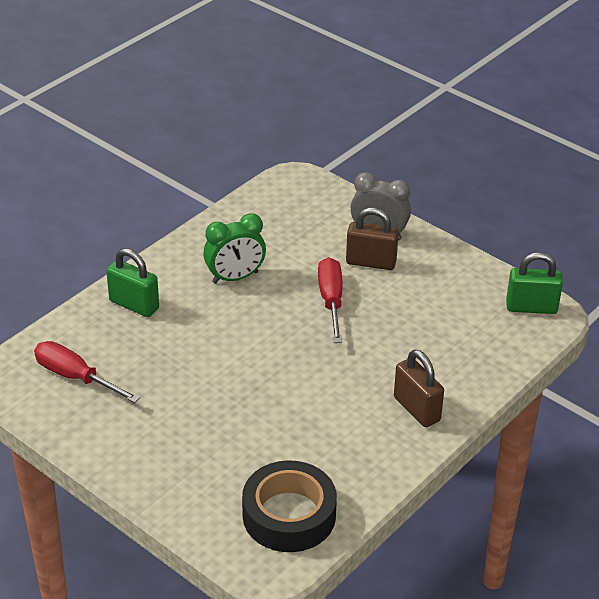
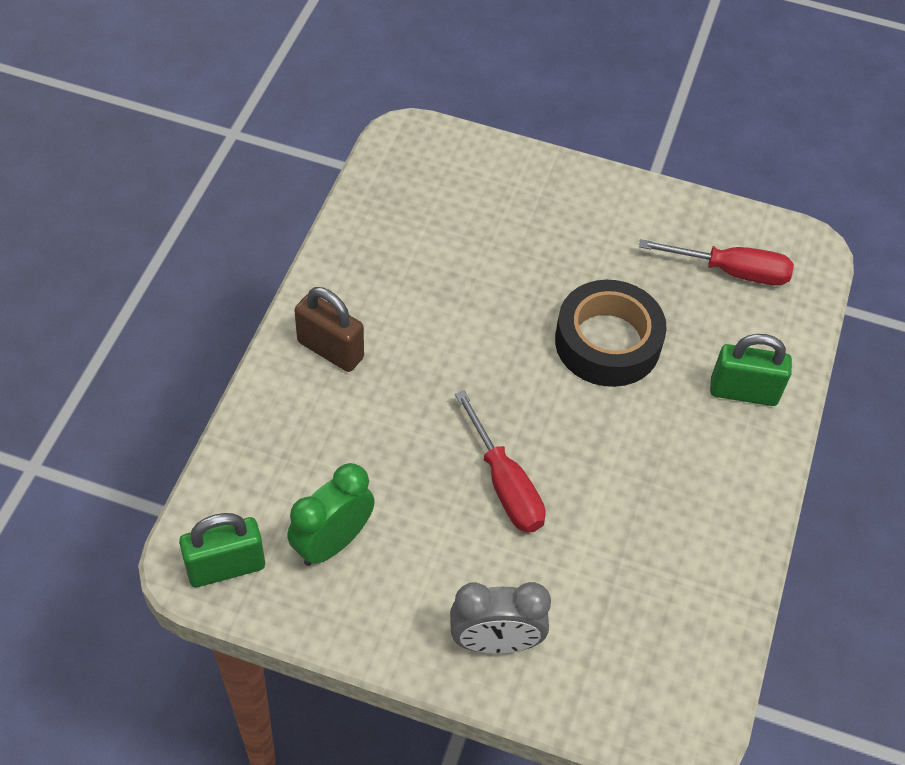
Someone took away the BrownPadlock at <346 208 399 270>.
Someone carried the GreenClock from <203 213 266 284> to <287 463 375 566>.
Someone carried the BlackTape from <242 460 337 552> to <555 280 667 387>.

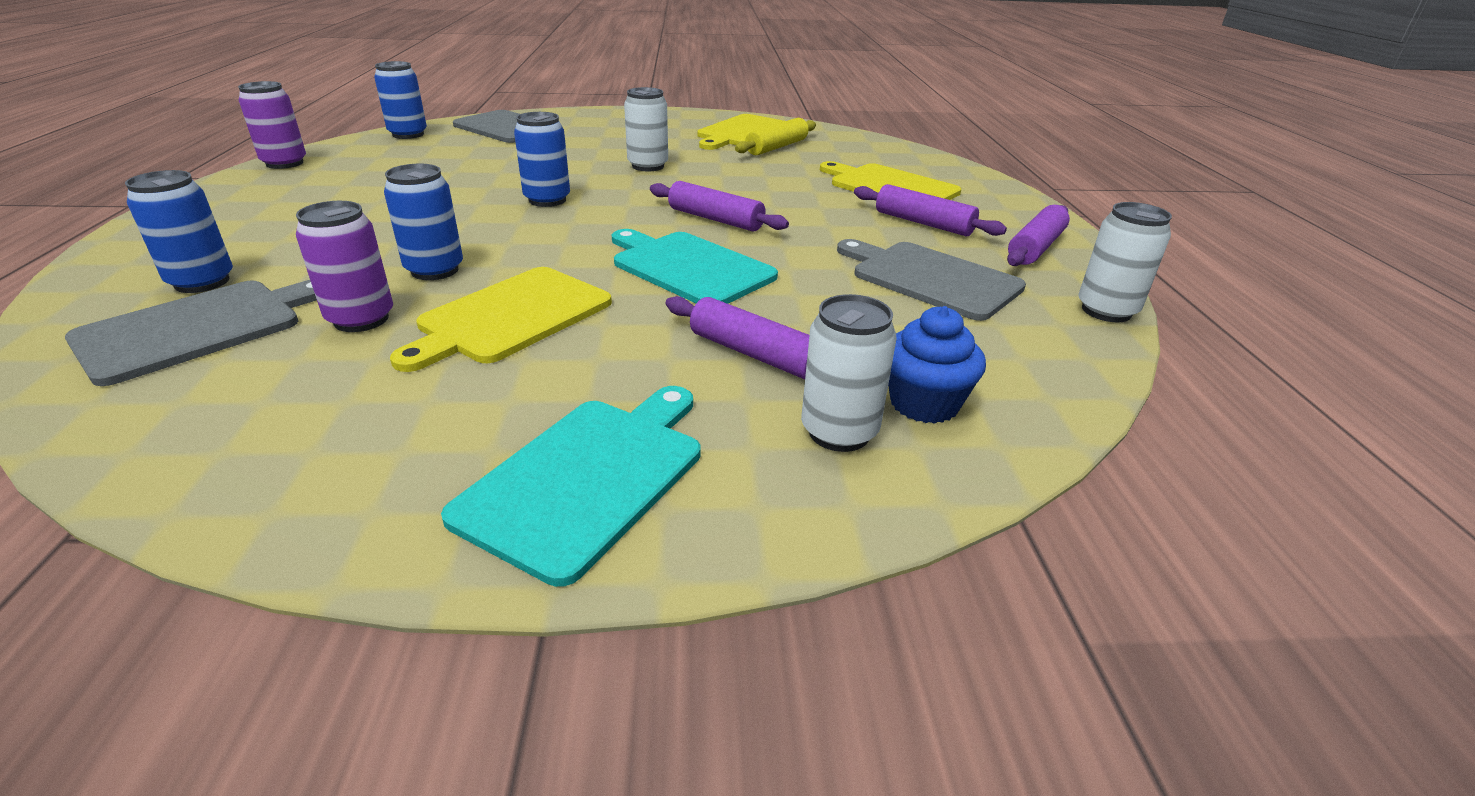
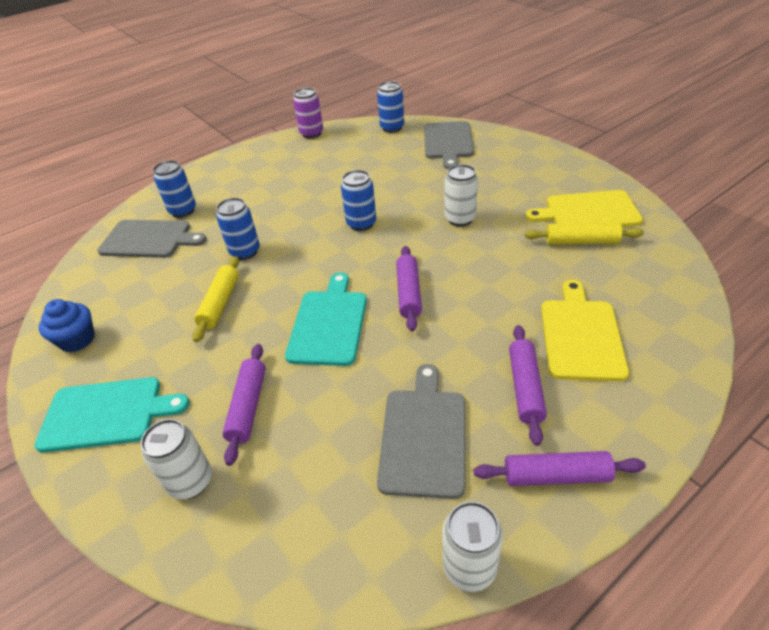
Someone took away the PurpleCan at <296 201 393 332>.
Someone swapped the YellowCuttingBoard at <390 267 612 372> for the YellowRollingPin at <193 256 239 342>.
Someone carried the BlueCupcake from <888 306 986 424> to <39 299 95 352>.

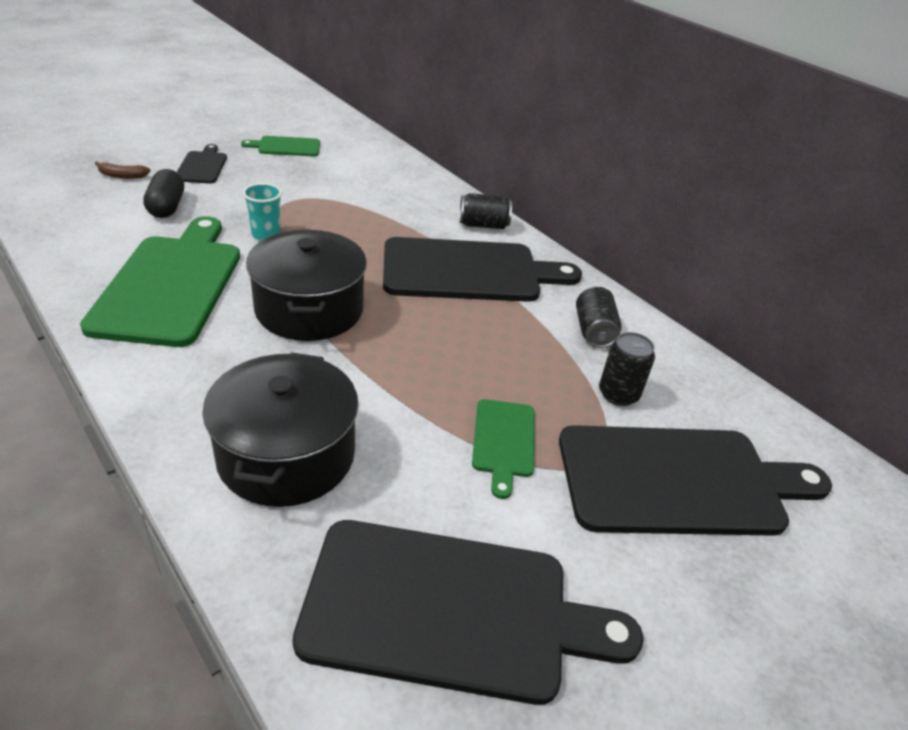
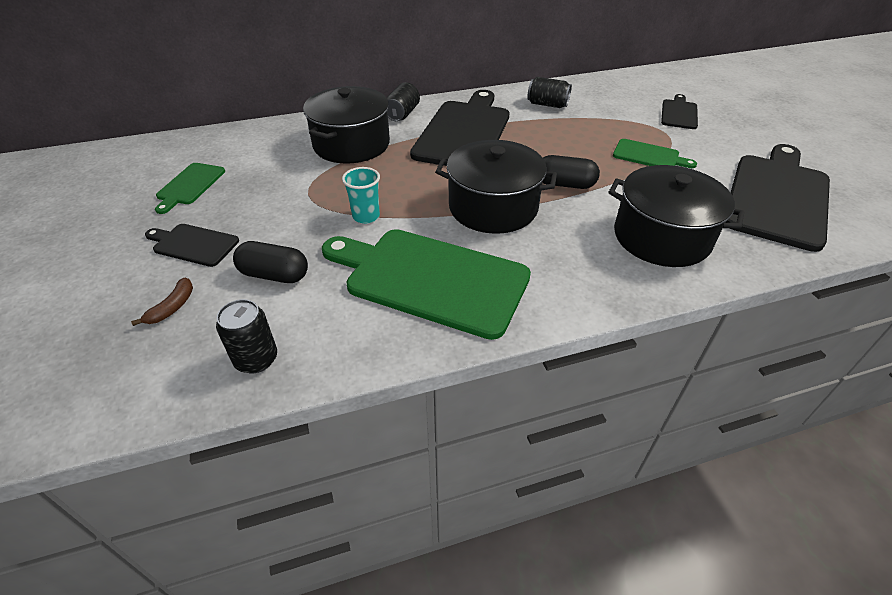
Someone carried the BlackCan from <599 332 655 406> to <216 299 277 373>.
Someone scaled the BlackCuttingBoard at <559 425 832 536> by 0.48.
Someone put down the BlackPot at <303 86 390 164>.
Someone put down the BlackCapsule at <543 155 600 189>.

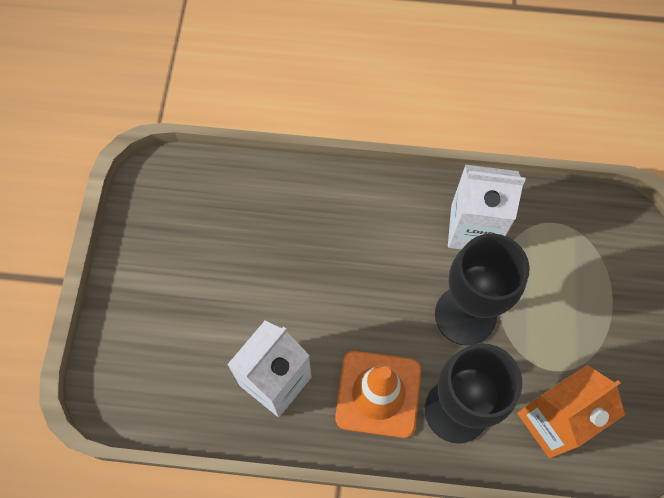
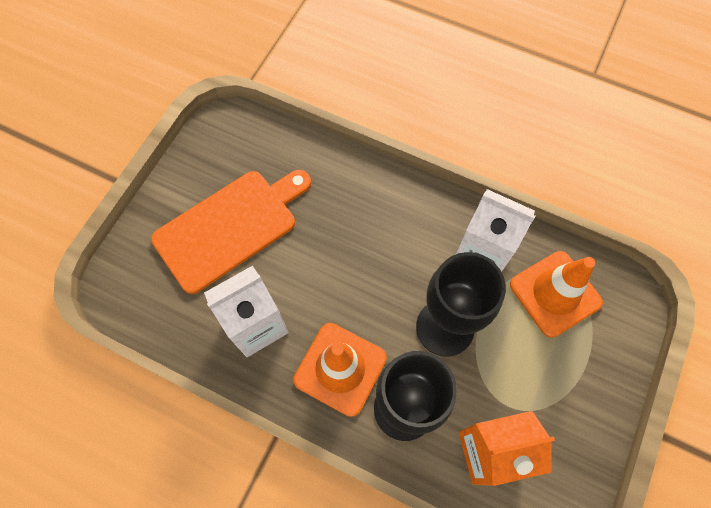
Someone put down the OrangeCuttingBoard at <151 170 311 294>.
Someone put down the OrangeTrafficCone at <510 251 603 338>.

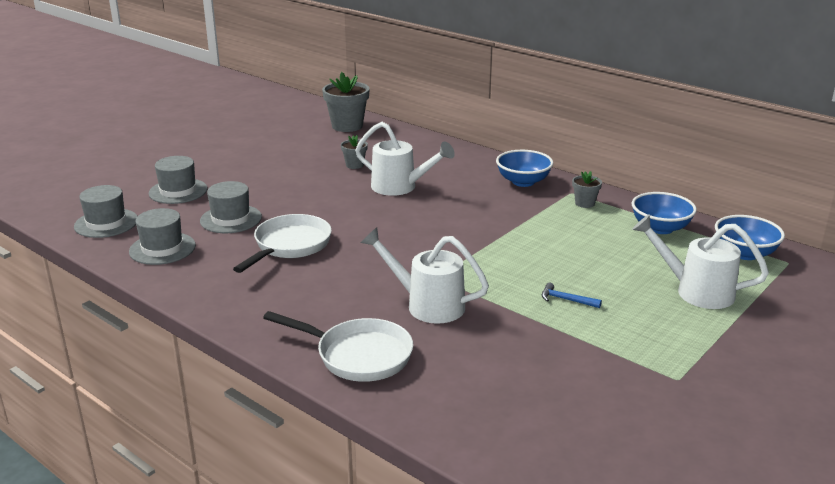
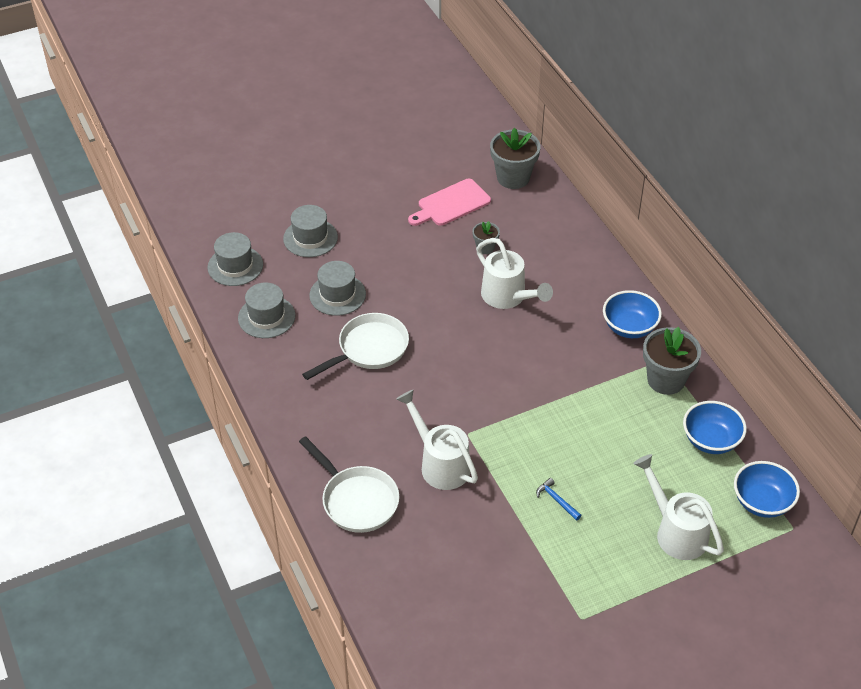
Someone scaled the GreyFlowerPot at <572 171 602 208> by 1.91.
Someone put down the PinkCuttingBoard at <408 178 491 226>.

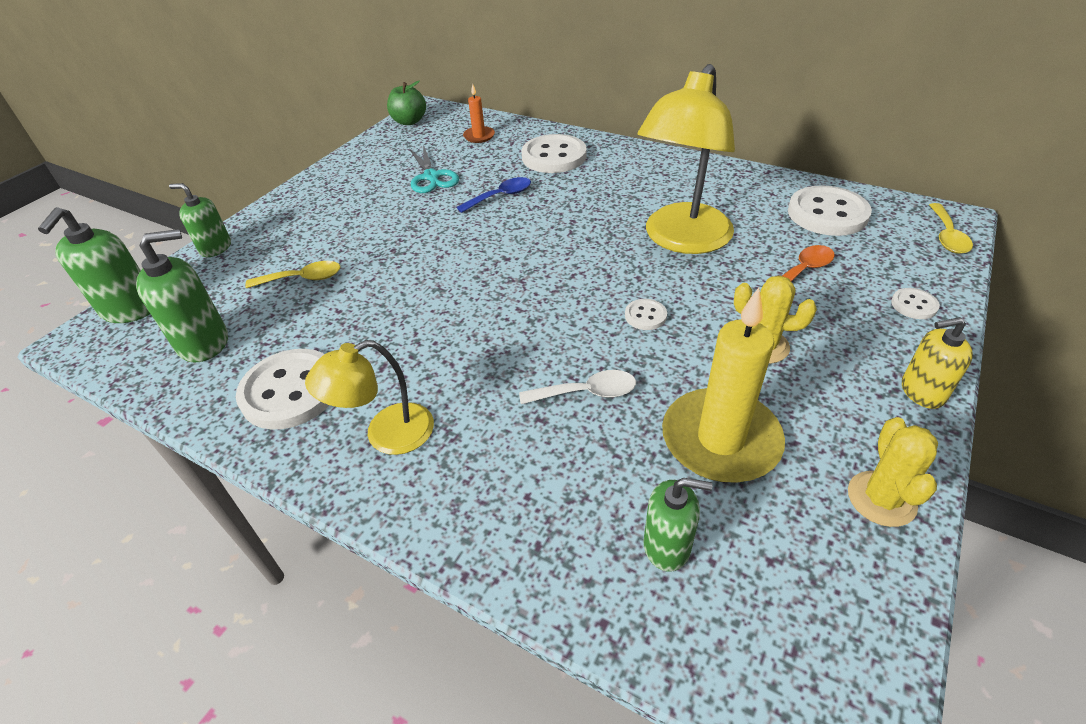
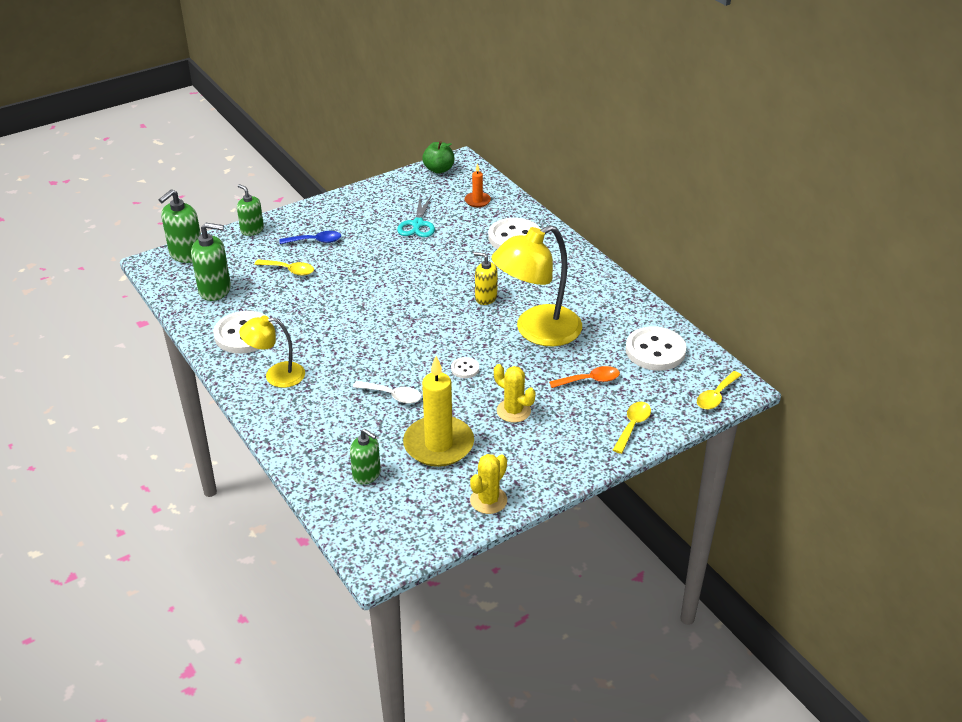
Someone carried the BlueSpoon from <457 177 531 213> to <279 231 341 244>.
Someone swapped the WhiteButton at <891 288 940 319> for the YellowSpoon at <613 402 651 454>.
Someone carried the YellowSoapDispenser from <902 317 973 409> to <474 252 498 305>.

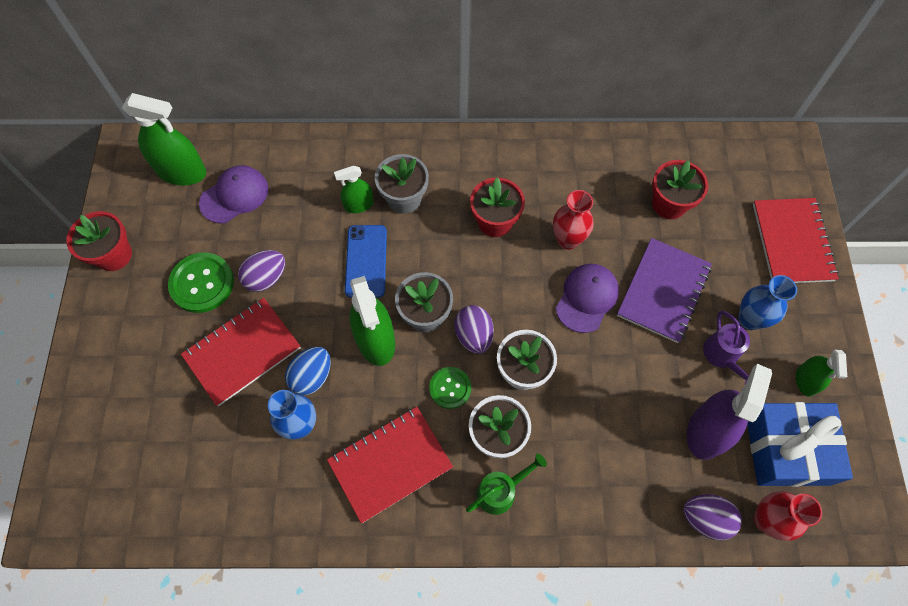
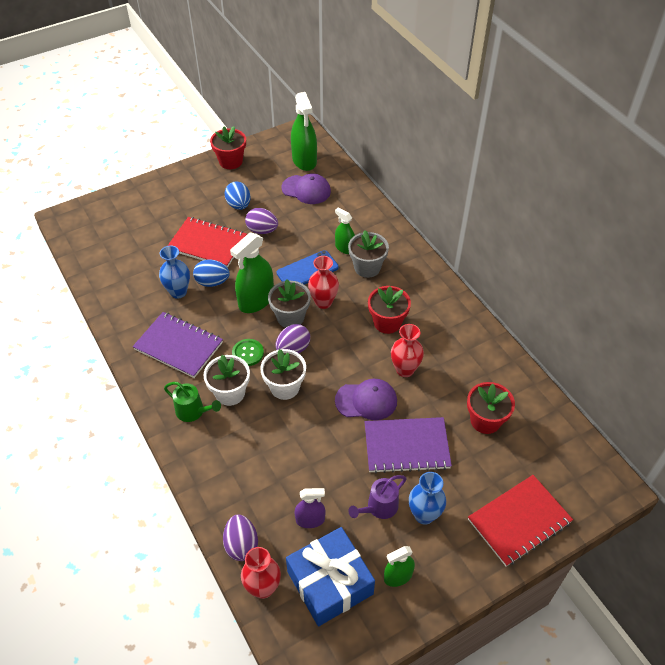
Someone swapped the GreenButton at <168 253 234 313> for the BlueEgg at <225 181 251 210>.
Someone scaled the PurpleSprayBottle at <687 364 772 460> by 0.57.
Someone repainted the RedNotebook at <327 407 453 524>, which became the PurpleNotebook at <133 312 223 378>.
Someone put down the RedVase at <308 256 339 309>.

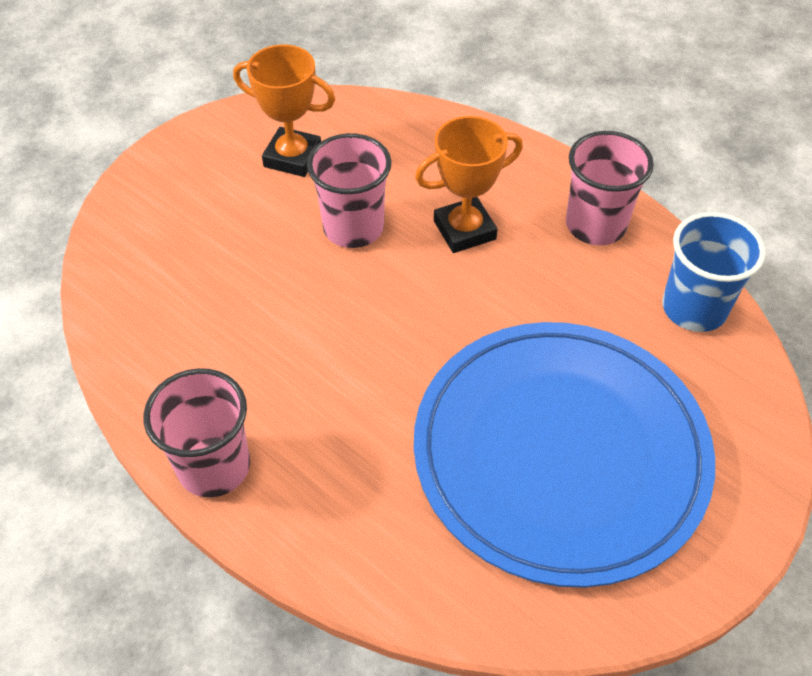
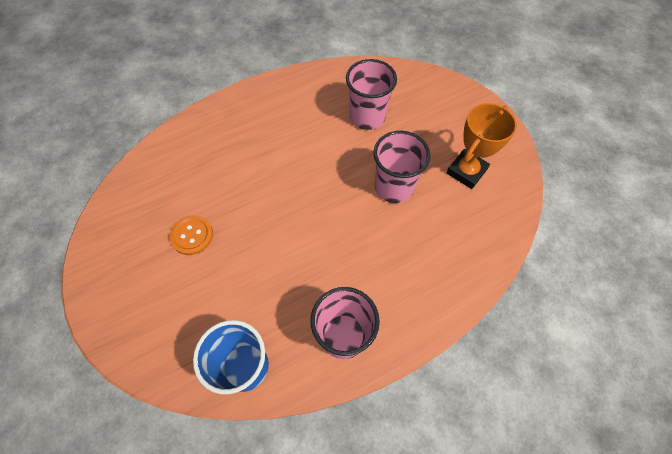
Someone took away the OrangeTrophy at <415 116 523 253>.
Someone swapped the BluePlate at <414 322 715 588> for the OrangeButton at <169 215 213 255>.
Someone carried the PinkCup from <144 368 250 498> to <346 59 397 130>.

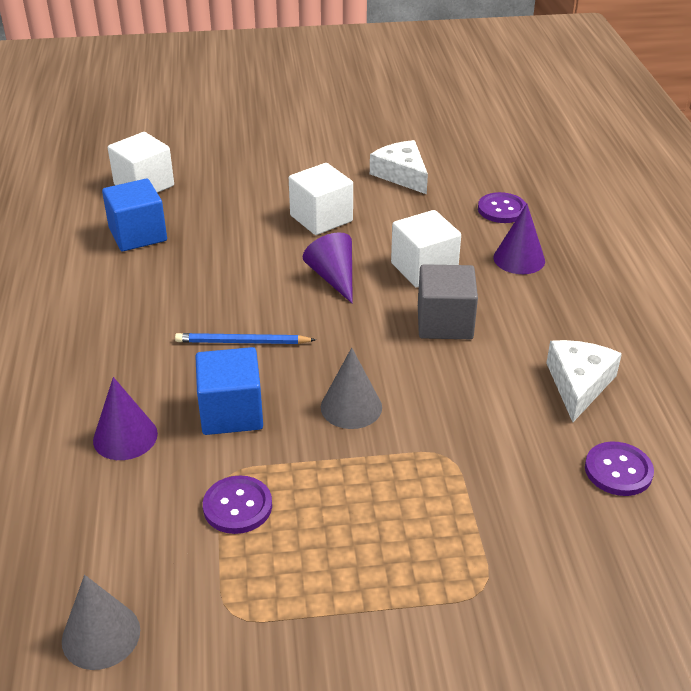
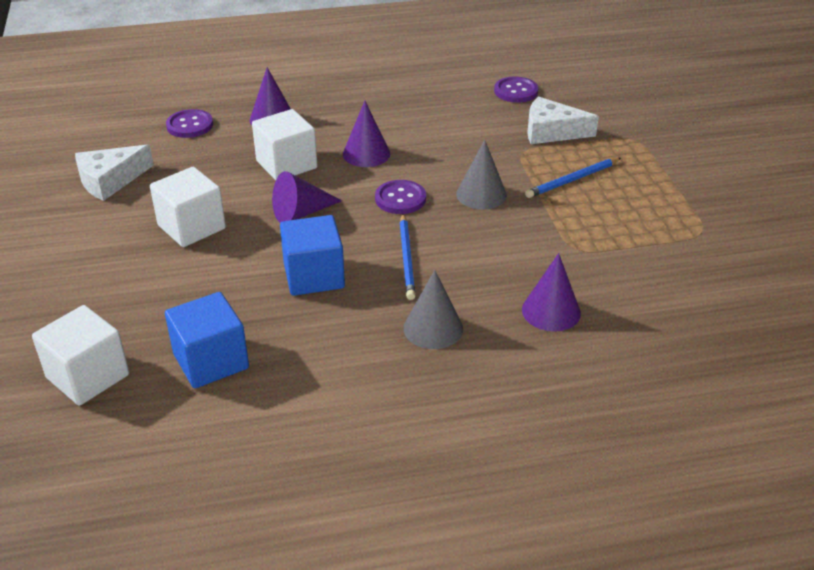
Someone swapped the GreyCube at <418 264 478 339> for the PurpleCone at <343 101 390 167>.
Someone carried the WhiteCheese from <546 340 622 422> to <527 96 599 144>.
Someone carried the BlueCube from <195 347 263 435> to <280 215 345 296>.
Someone carried the PurpleButton from <203 475 272 534> to <375 180 426 214>.
Someone carried the GreyCone from <62 575 140 670> to <403 270 463 349>.
Someone put down the BluePencil at <525 158 621 198>.

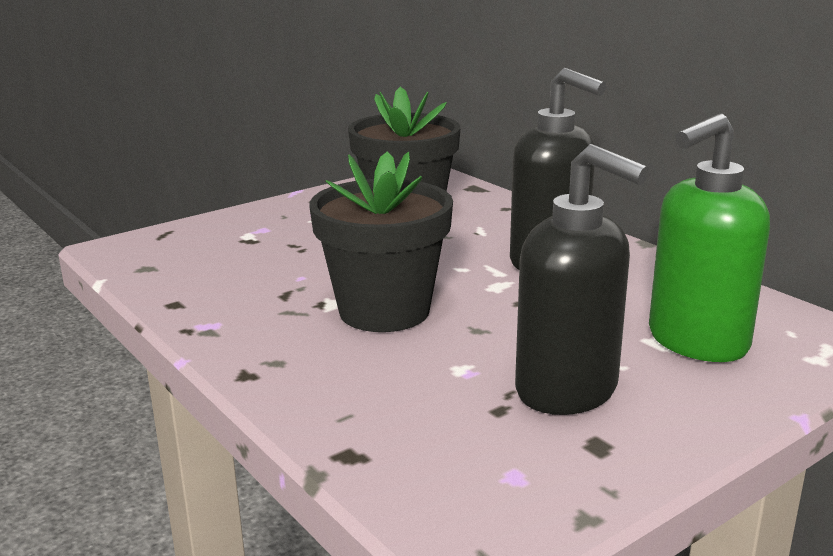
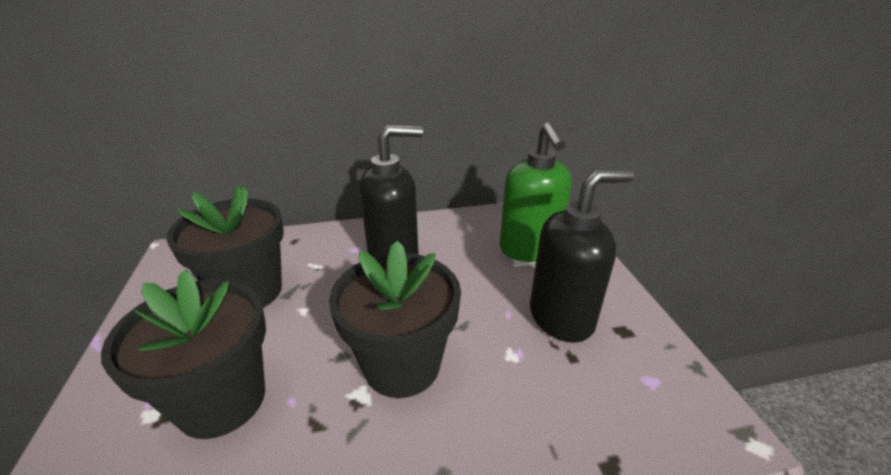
Someone put down the BlackFlowerPot at <101 269 266 439>.

